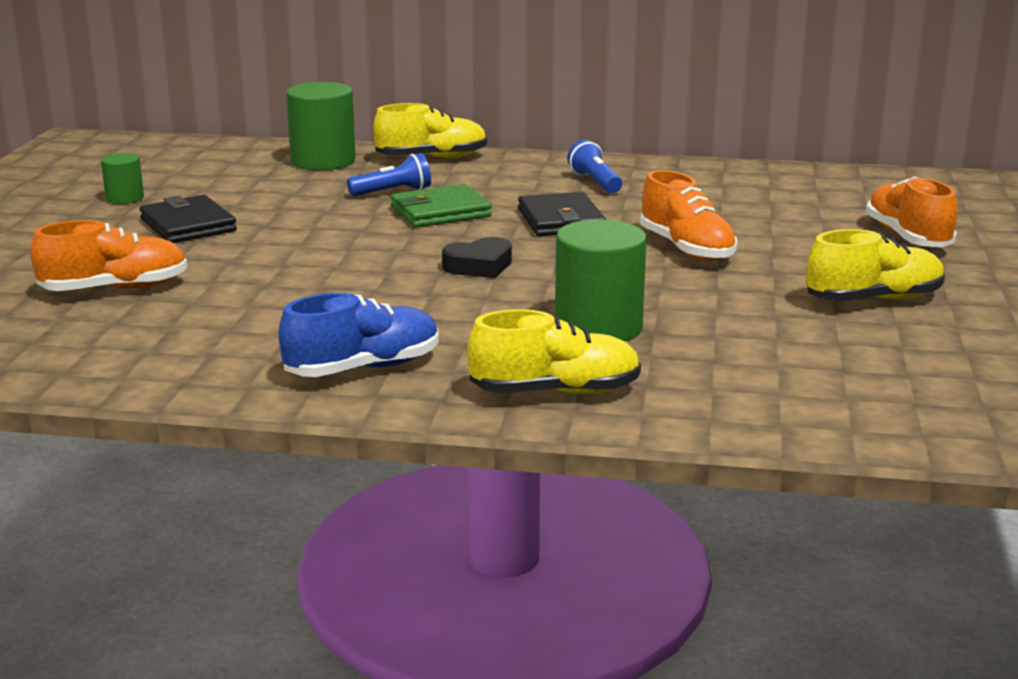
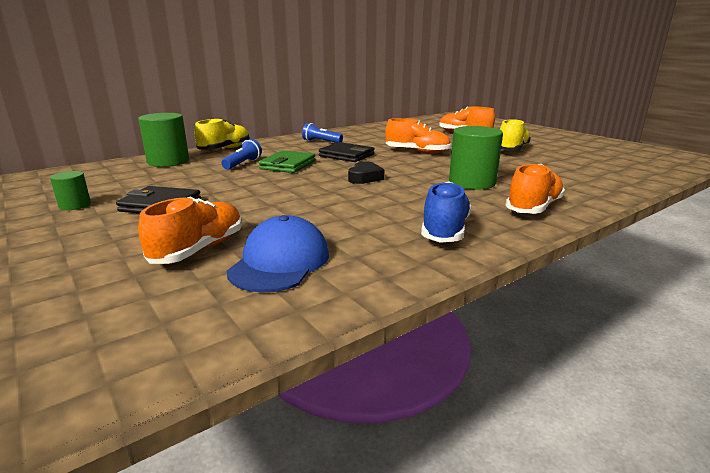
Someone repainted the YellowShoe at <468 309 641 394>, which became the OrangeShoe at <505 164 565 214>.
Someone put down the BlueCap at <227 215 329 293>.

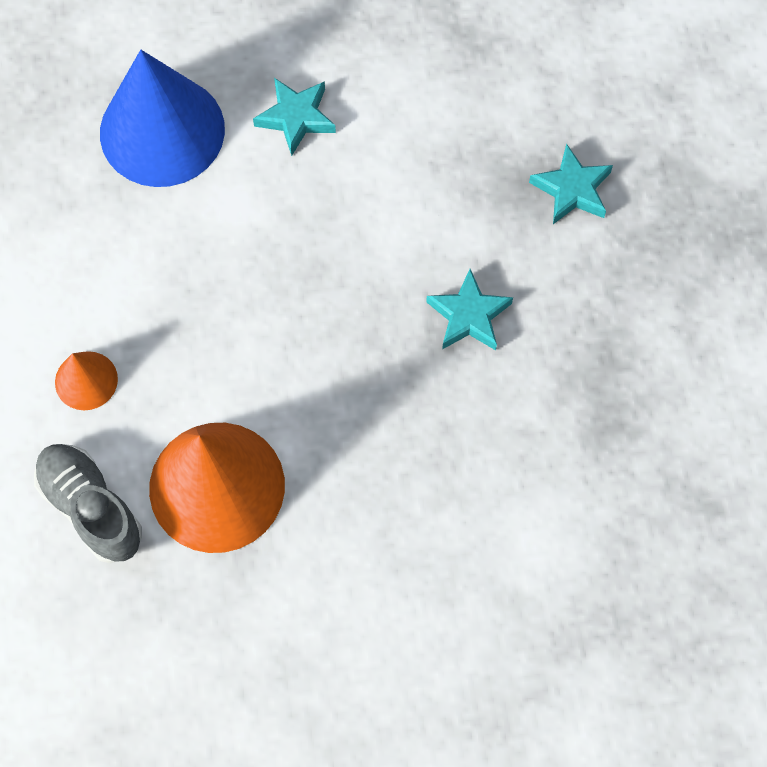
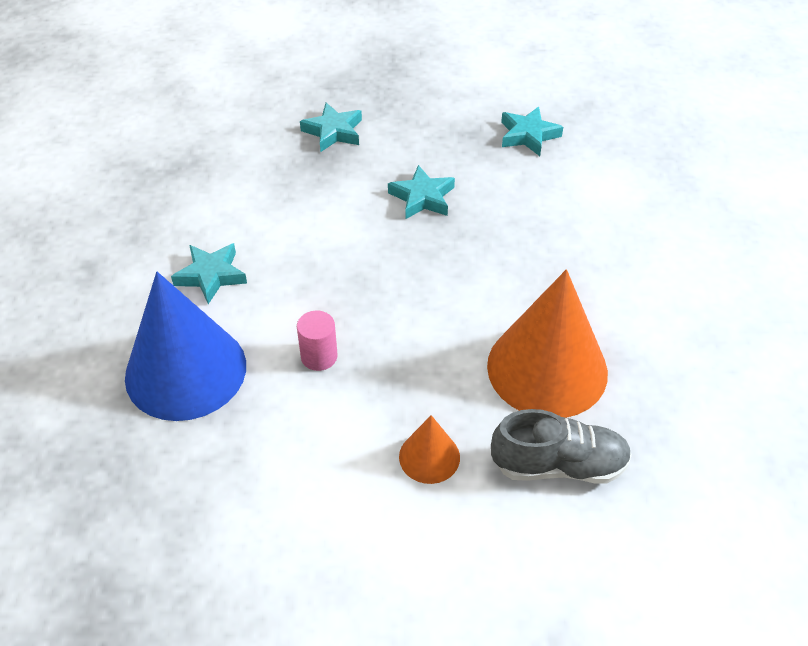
Someone rotated the GreyShoe at <34 444 142 563> by 150 degrees counterclockwise.
Someone put down the TurquoiseStar at <501 106 563 156>.
Someone put down the PinkCylinder at <297 311 338 371>.

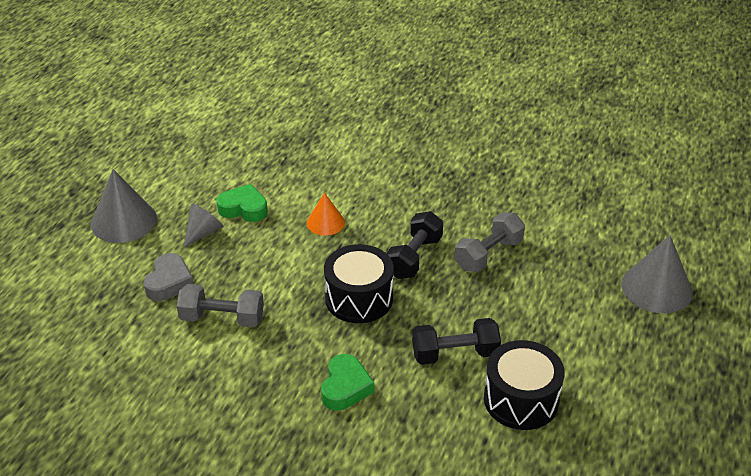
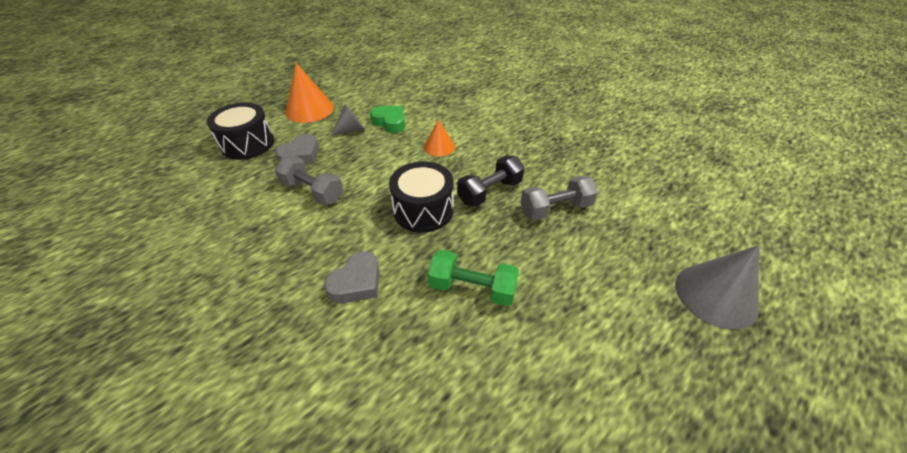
Someone repainted the GreyCone at <91 169 157 243>, which became the OrangeCone at <286 63 334 123>.
Someone repainted the BlackDumbbell at <412 318 501 365>, which became the GreenDumbbell at <428 250 519 306>.
Someone carried the BlackDrum from <484 340 565 430> to <207 103 274 160>.
Someone repainted the GreenHeart at <321 354 374 411>, which became the GreyHeart at <324 251 379 303>.

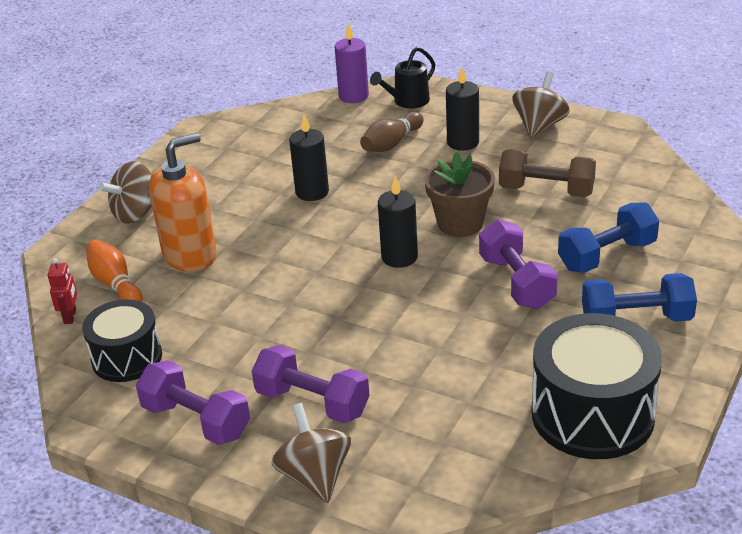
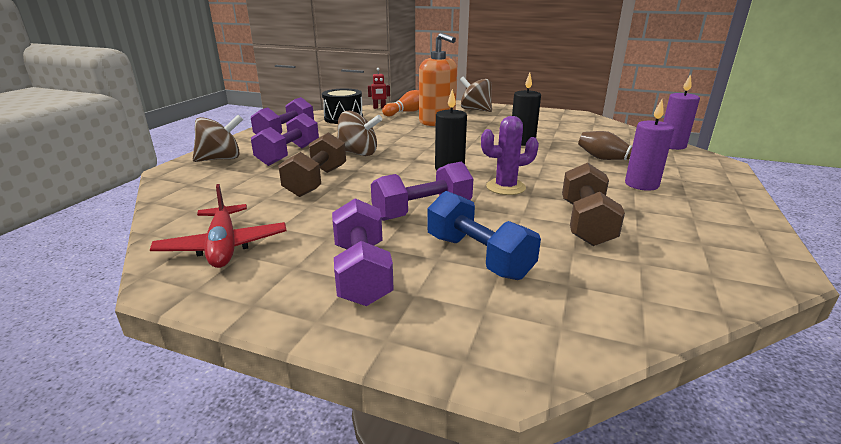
Someone took away the BlackWateringCan at <370 47 435 109>.
Someone repainted the BlackCandle at <446 67 479 151>, which became the PurpleCandle at <625 99 674 191>.
Someone carried the BrownSpinningTop from <512 71 570 139> to <337 111 382 156>.
Someone swapped the BrownFlowerPot at <425 152 495 237> for the PurpleCactus at <481 116 539 195>.
Someone repainted the BlueDumbbell at <582 273 697 322>, which became the PurpleDumbbell at <332 198 394 306>.
Someone swapped the BlackDrum at <531 313 662 459> for the RedPlane at <150 184 286 268>.
Someone put down the BrownDumbbell at <278 132 346 197>.

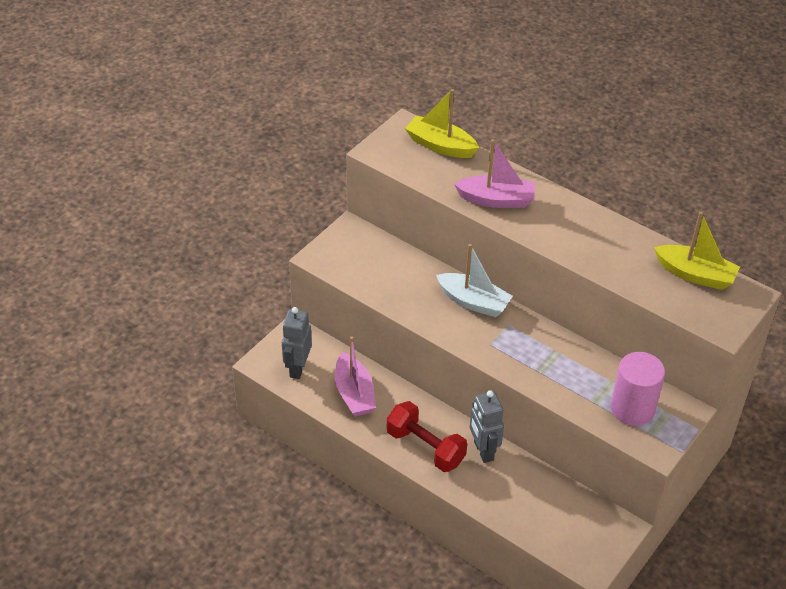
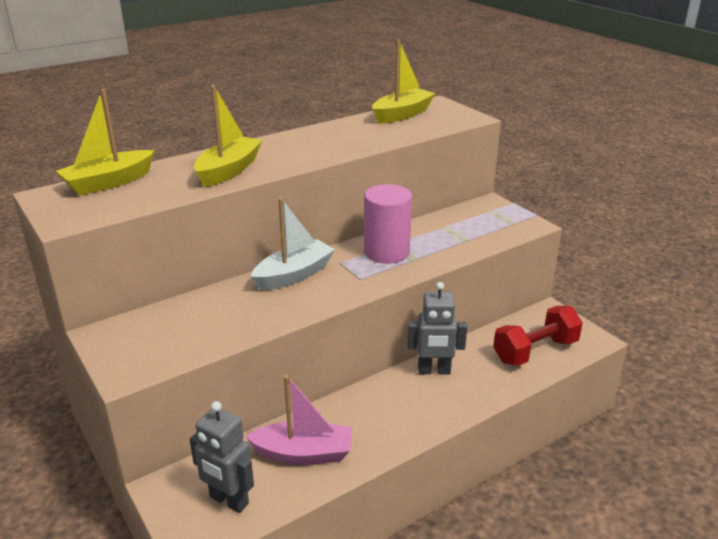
Someone repainted the PinkBoat at <454 139 535 208>, which became the YellowBoat at <194 85 262 187>.
Someone carried the PinkCylinder from <611 352 665 426> to <364 184 412 264>.
Someone carried the RedDumbbell from <387 401 467 472> to <493 306 583 366>.

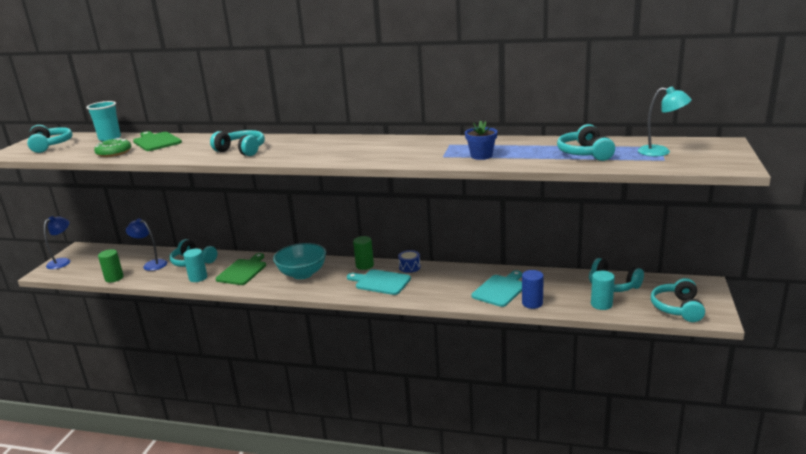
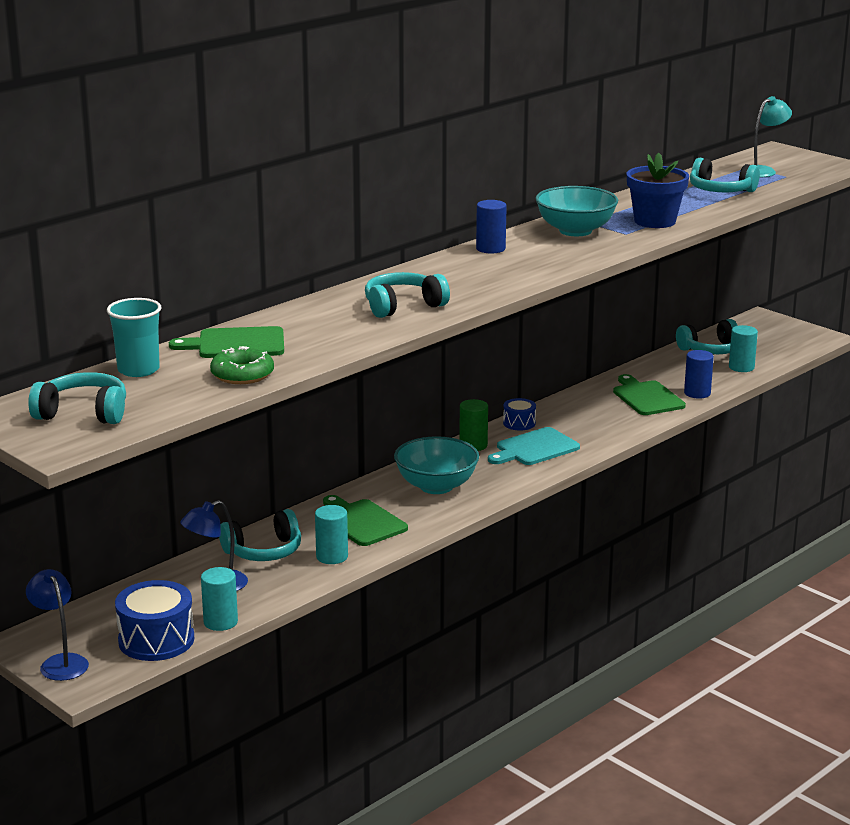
Someone scaled the BlueFlowerPot at <465 121 497 160> by 1.50.
Someone repainted the GreenCylinder at <98 249 124 283>, which became the TurquoiseCylinder at <201 567 238 631>.
Someone repainted the TurquoiseCuttingBoard at <472 270 522 307>, which became the GreenCuttingBoard at <613 374 686 415>.
Someone took away the TurquoiseHeadphones at <651 278 705 322>.
Someone put down the TurquoiseBowl at <536 186 618 236>.
Someone put down the BlueCylinder at <476 200 507 254>.
Someone put down the BlueDrum at <115 580 194 661>.

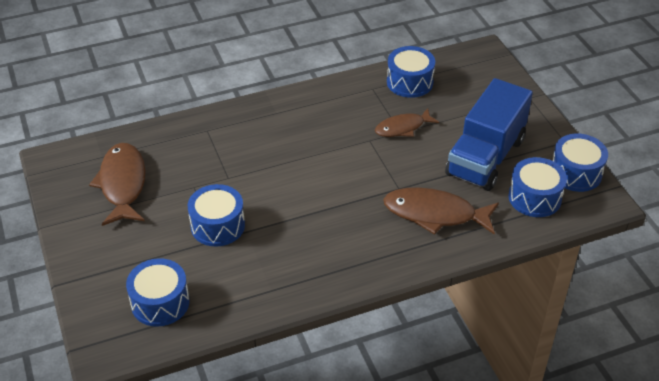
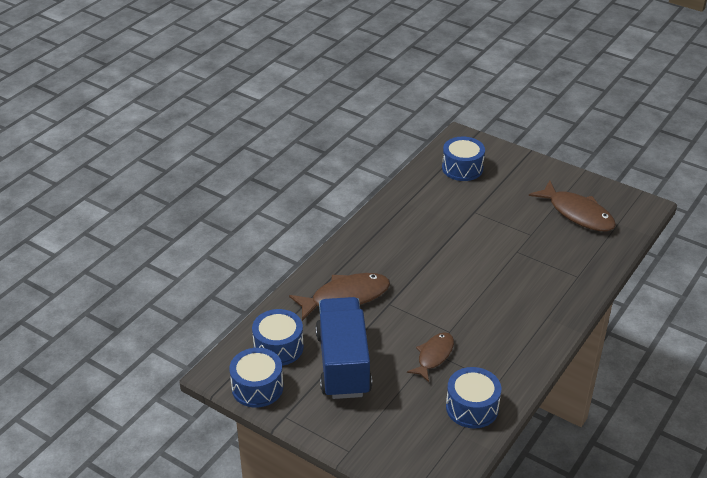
Someone took away the BlueDrum at <188 184 245 246>.

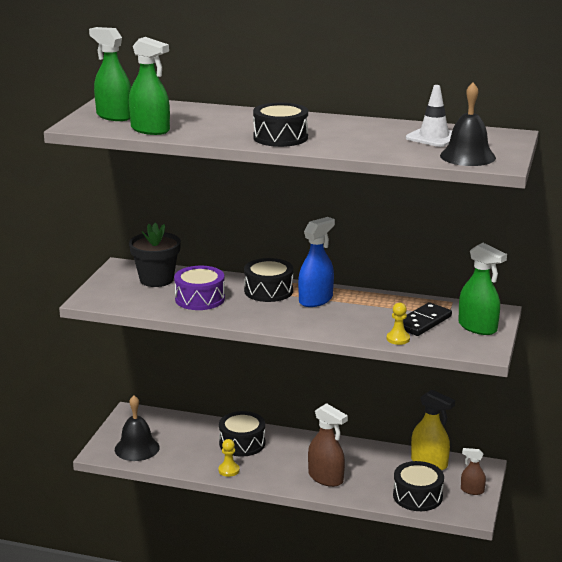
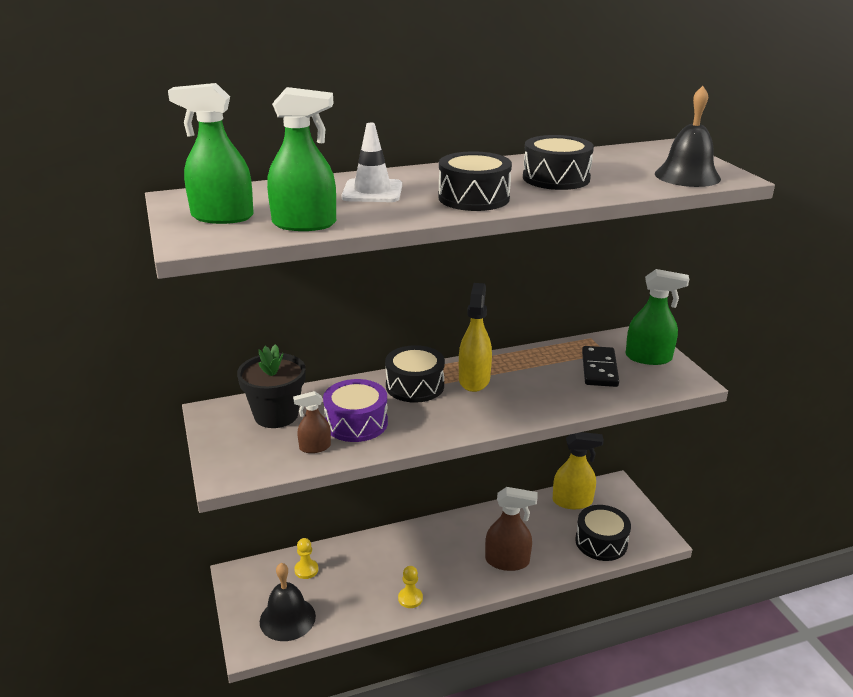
Someone carried the WhiteTrafficCone from <406 85 452 147> to <342 123 402 202>.
Someone repainted the BlueSprayBottle at <298 217 335 307>, which became the YellowSprayBottle at <459 283 492 392>.
Someone carried the YellowPawn from <387 303 410 345> to <294 538 318 579>.
Someone carried the BlackDrum from <219 411 265 457> to <523 135 594 190>.
Someone carried the BrownSprayBottle from <461 448 486 495> to <293 391 331 453>.

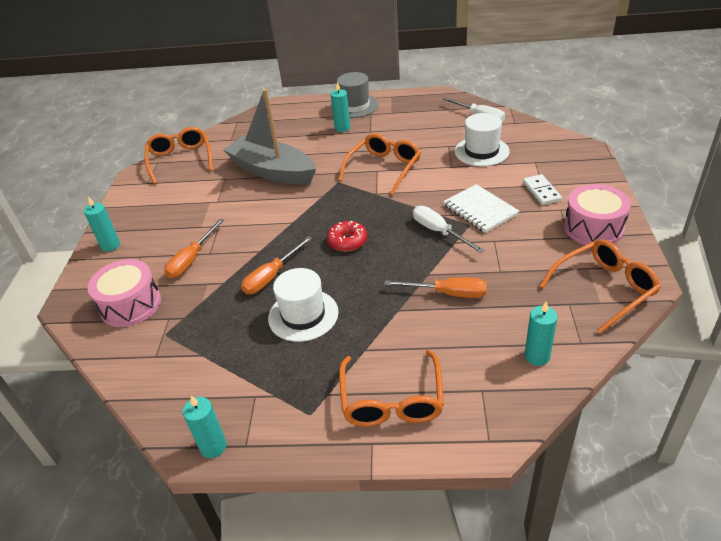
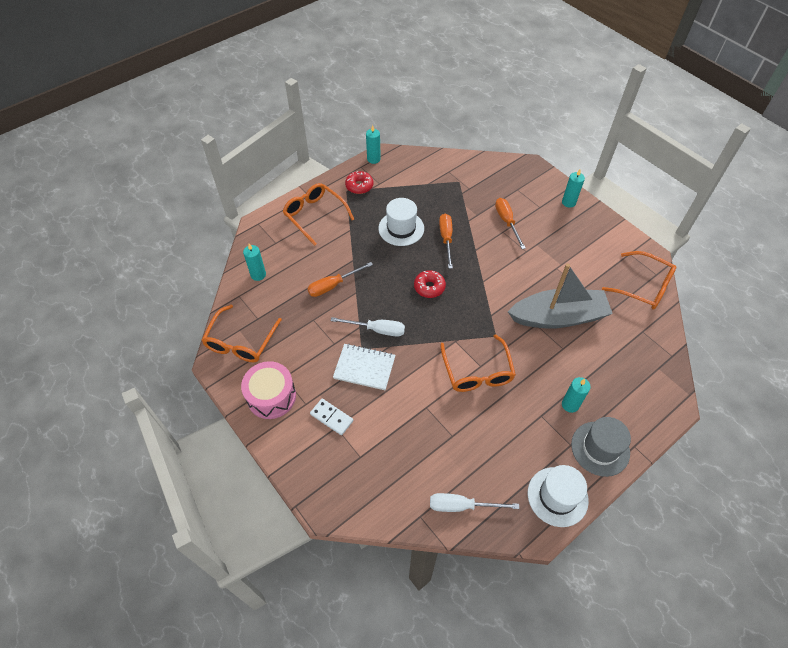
Someone carried the WhiteHat from <455 113 510 167> to <528 465 589 527>.
Someone took away the PinkDrum at <87 259 161 327>.
Someone put down the RedDonut at <345 171 373 194>.

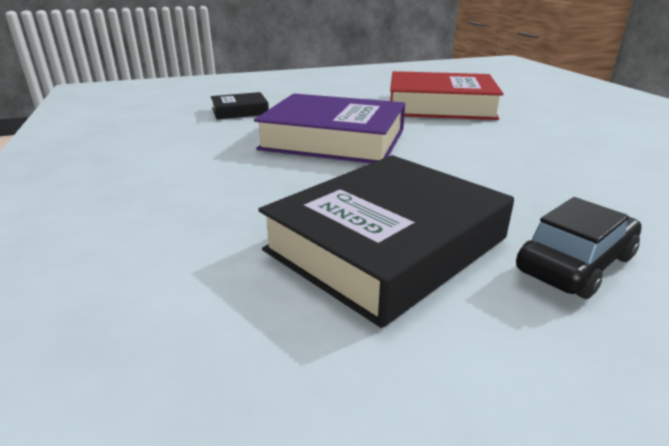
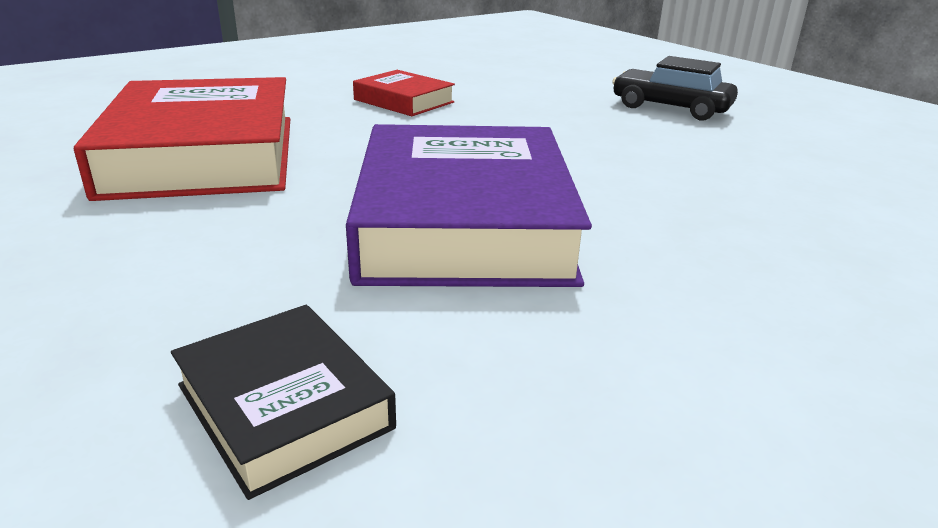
Someone took away the BlackBook at <258 155 514 328>.
Someone put down the RedBook at <353 70 455 116>.

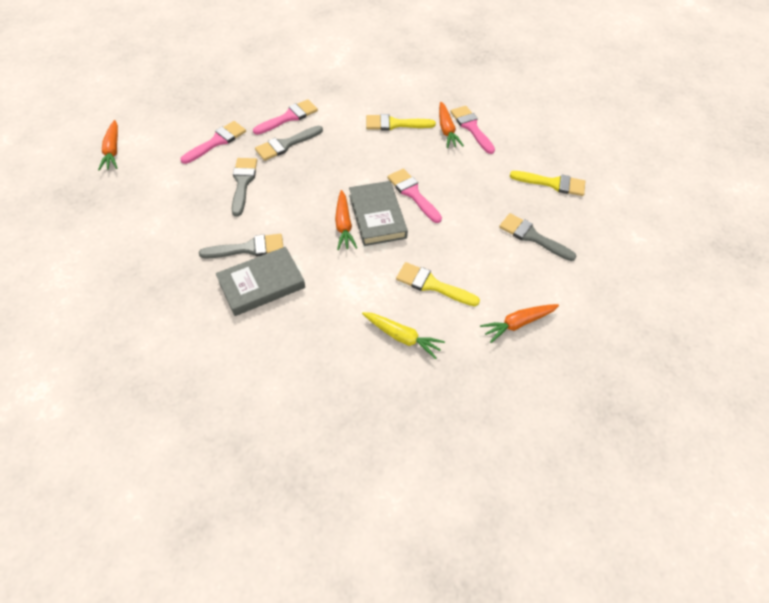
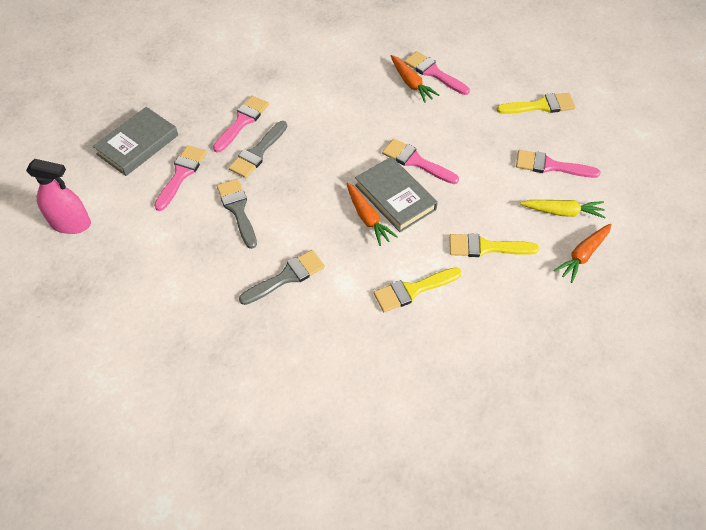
Someone carried the YellowBrush from <366 114 436 130> to <374 267 462 312>.
Someone swapped the OrangeCarrot at <98 120 118 171> for the PinkSprayBottle at <26 159 91 234>.
Someone repainted the GreyBrush at <499 213 577 261>, which became the PinkBrush at <516 150 600 178>.
Someone carried the GreyBook from <216 247 305 316> to <93 107 178 176>.
Someone carried the YellowCarrot from <362 312 445 359> to <520 200 605 218>.

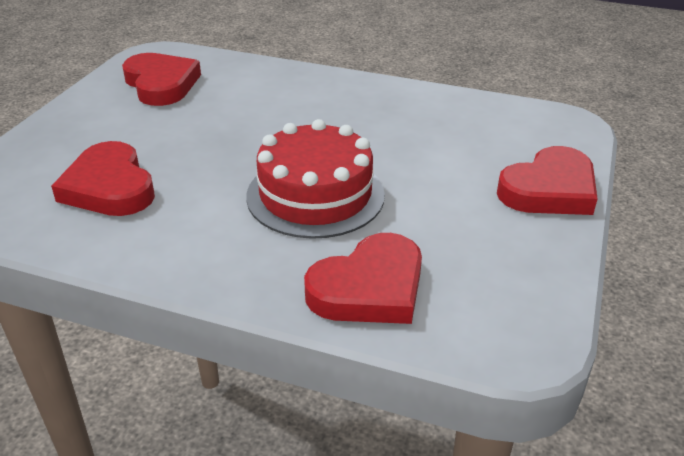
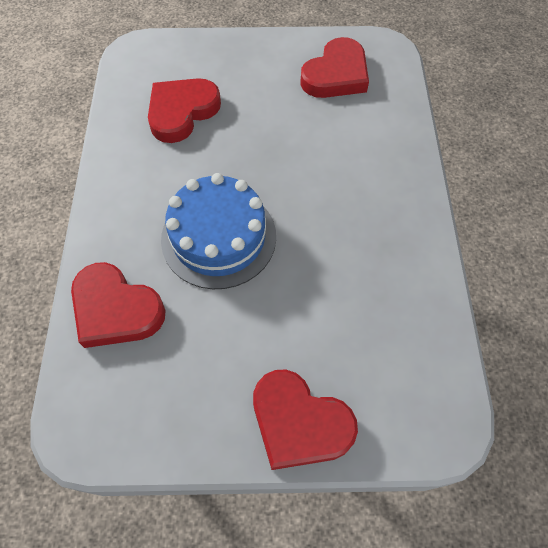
Someone repainted the RedCake at <246 119 385 239>, which became the BlueCake at <161 173 276 289>.

